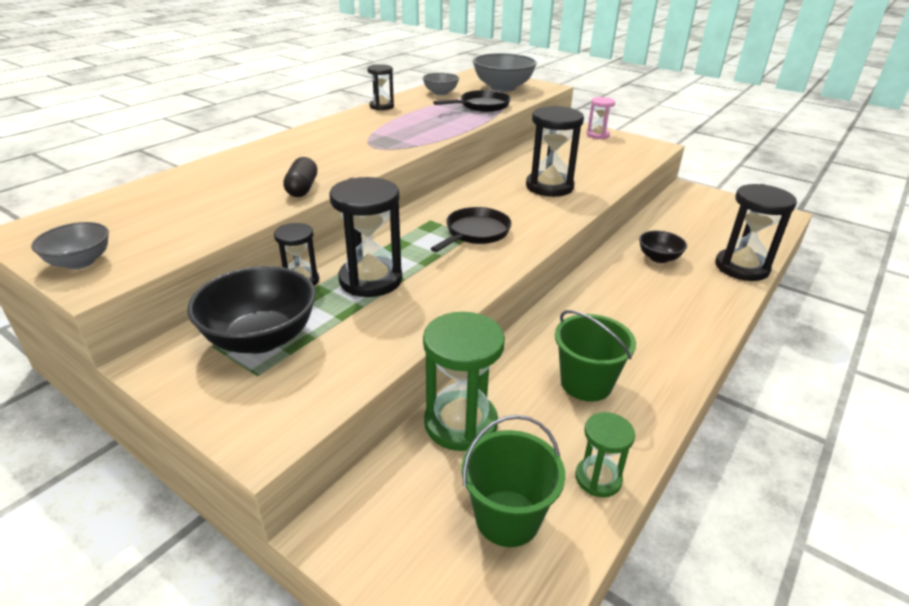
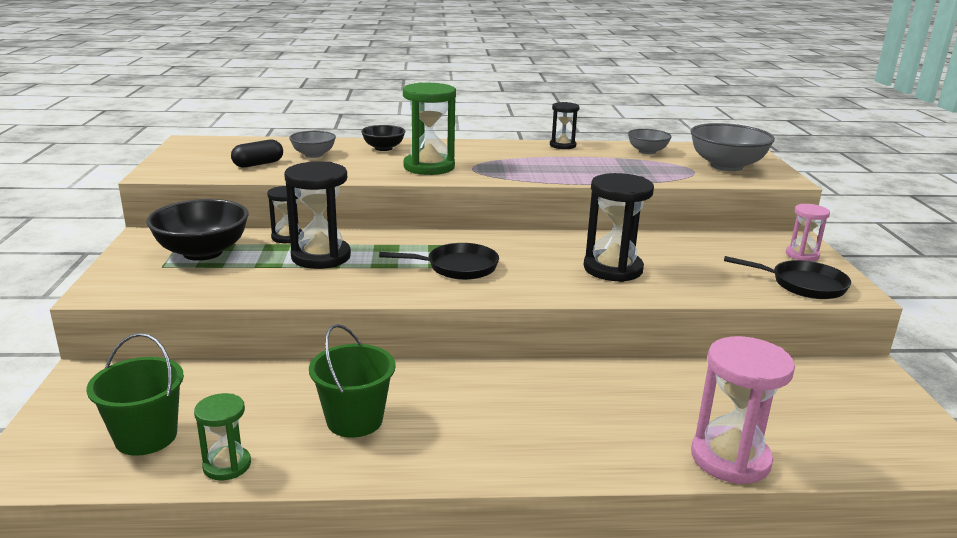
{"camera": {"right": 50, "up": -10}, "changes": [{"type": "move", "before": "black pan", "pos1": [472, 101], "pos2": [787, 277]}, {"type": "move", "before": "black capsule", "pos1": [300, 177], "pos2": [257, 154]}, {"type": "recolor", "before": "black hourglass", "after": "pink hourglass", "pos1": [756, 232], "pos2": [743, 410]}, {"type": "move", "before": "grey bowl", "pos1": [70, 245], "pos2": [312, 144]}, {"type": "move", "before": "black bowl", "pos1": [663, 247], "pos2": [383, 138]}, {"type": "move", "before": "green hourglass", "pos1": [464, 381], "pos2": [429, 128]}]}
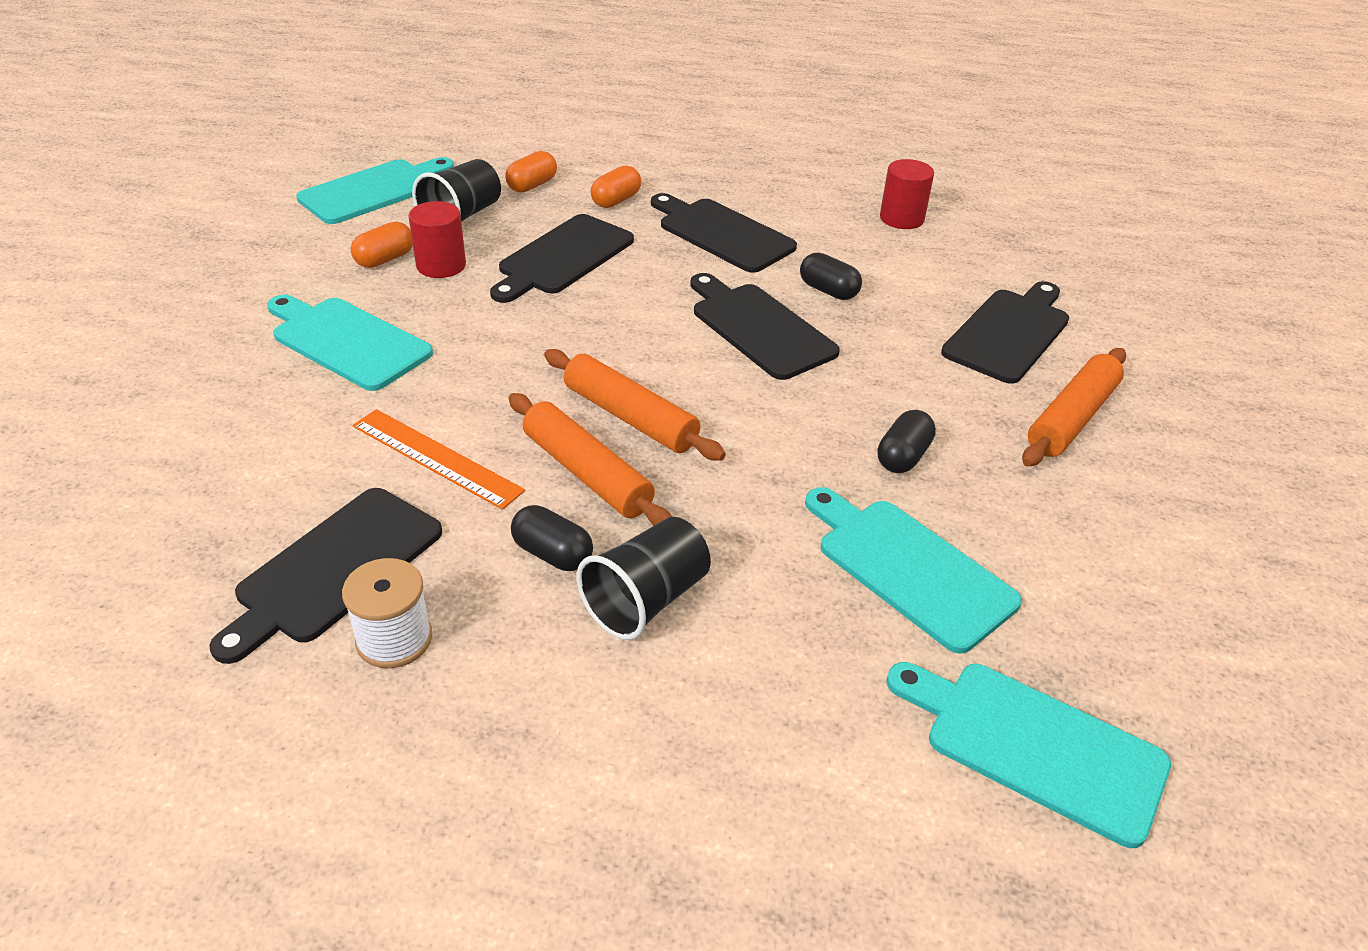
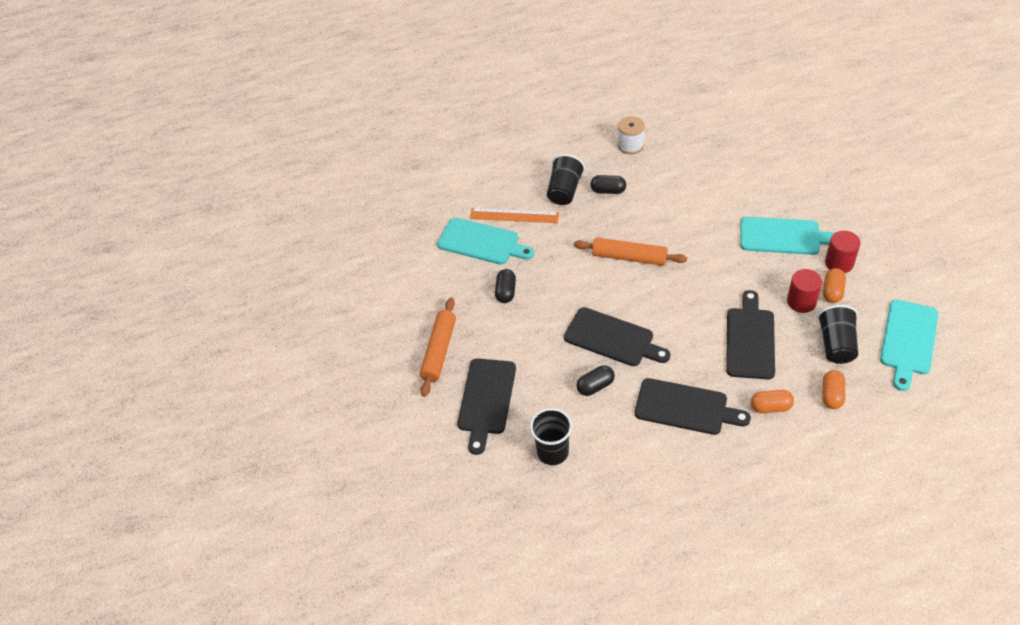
{"camera": {"right": 160, "up": 10}, "changes": [{"type": "move", "before": "red cylinder", "pos1": [907, 194], "pos2": [842, 251]}, {"type": "rotate", "before": "orange capsule", "pos1": [616, 186], "pos2": [772, 401], "turn": 75}, {"type": "rotate", "before": "black capsule", "pos1": [831, 276], "pos2": [596, 380], "turn": -45}, {"type": "delete", "before": "orange rolling pin", "pos1": [590, 459]}, {"type": "move", "before": "orange ruler", "pos1": [438, 459], "pos2": [514, 215]}, {"type": "delete", "before": "black cutting board", "pos1": [325, 576]}, {"type": "delete", "before": "turquoise cutting board", "pos1": [1028, 755]}, {"type": "insert", "after": "black cup", "pos2": [551, 436]}]}
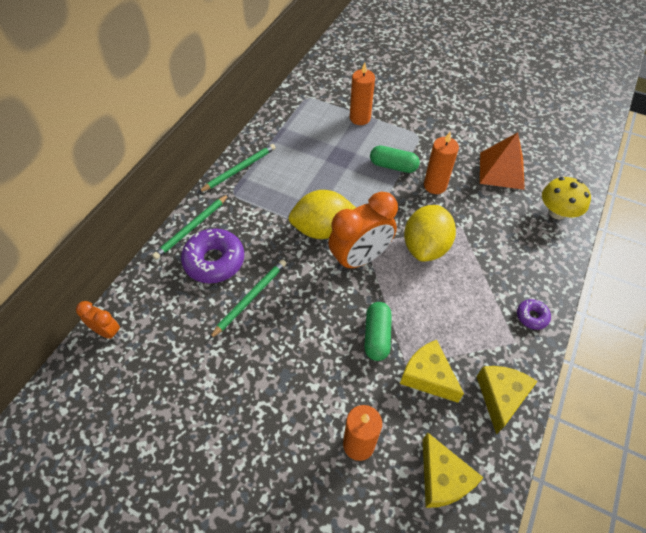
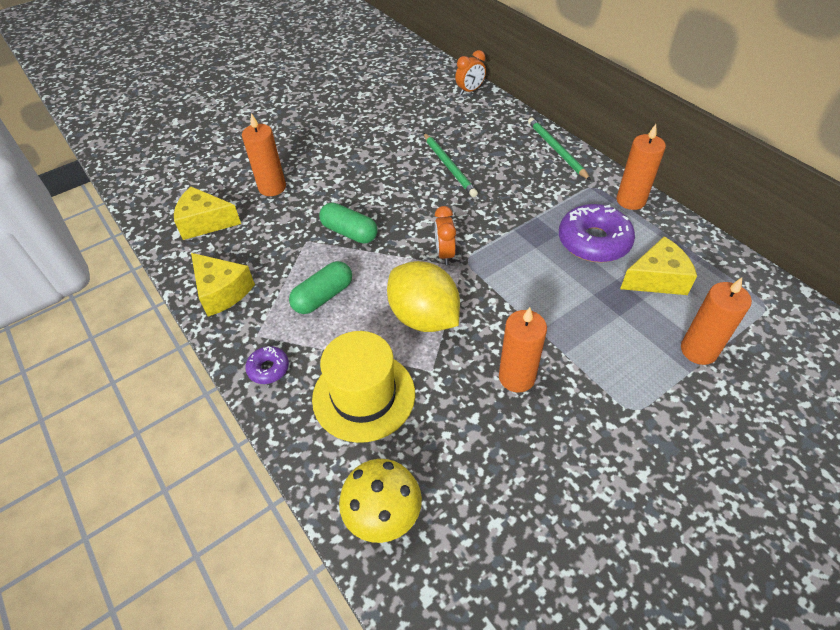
{"camera": {"right": 120, "up": -5}, "changes": [{"type": "delete", "before": "orange pyramid", "pos1": [502, 161]}, {"type": "replace", "before": "green pencil", "after": "orange candle", "pos1": [237, 168], "pos2": [641, 167]}, {"type": "move", "before": "green capsule", "pos1": [395, 159], "pos2": [320, 287]}, {"type": "delete", "before": "yellow lemon", "pos1": [322, 214]}, {"type": "resize", "before": "orange clock", "pos1": [363, 231], "pos2": [445, 235], "scale": 0.51}, {"type": "move", "before": "purple donut", "pos1": [212, 255], "pos2": [597, 233]}, {"type": "move", "before": "yellow cheese", "pos1": [432, 371], "pos2": [658, 265]}, {"type": "insert", "after": "yellow hat", "pos2": [363, 387]}]}
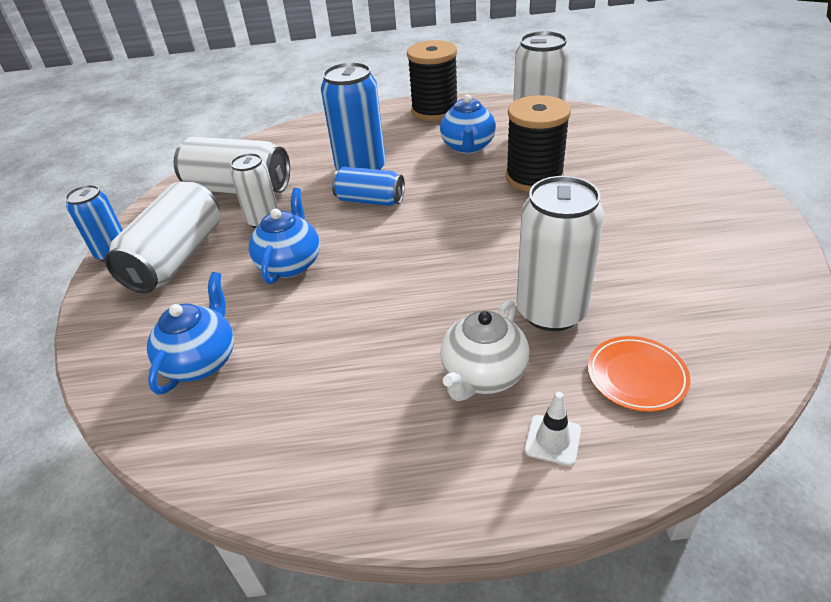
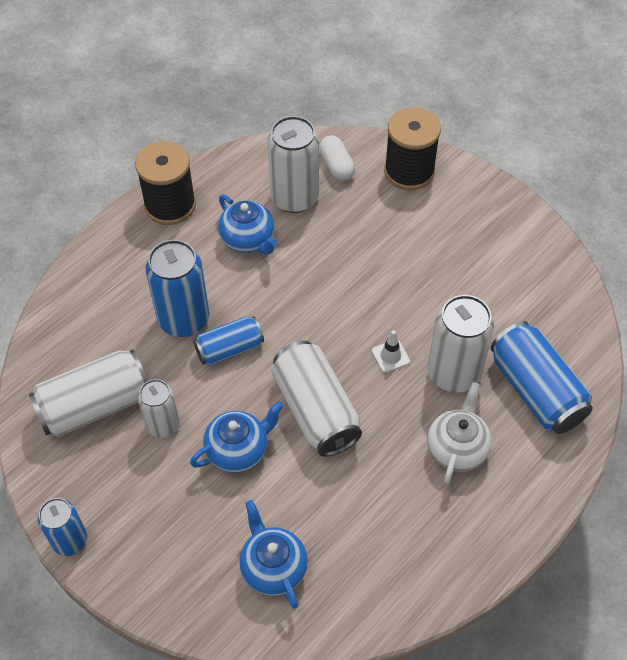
{"camera": {"right": -45, "up": 15}, "changes": [{"type": "move", "before": "black spool", "pos1": [538, 143], "pos2": [412, 148]}, {"type": "move", "before": "white can", "pos1": [162, 237], "pos2": [317, 399]}, {"type": "rotate", "before": "blue teapot", "pos1": [284, 236], "pos2": [237, 437], "turn": 90}, {"type": "rotate", "before": "white teapot", "pos1": [485, 350], "pos2": [459, 433], "turn": -150}, {"type": "replace", "before": "orange plate", "after": "blue can", "pos1": [639, 374], "pos2": [541, 377]}, {"type": "move", "before": "white traffic cone", "pos1": [552, 429], "pos2": [391, 351]}, {"type": "insert", "after": "white capsule", "pos2": [337, 158]}]}
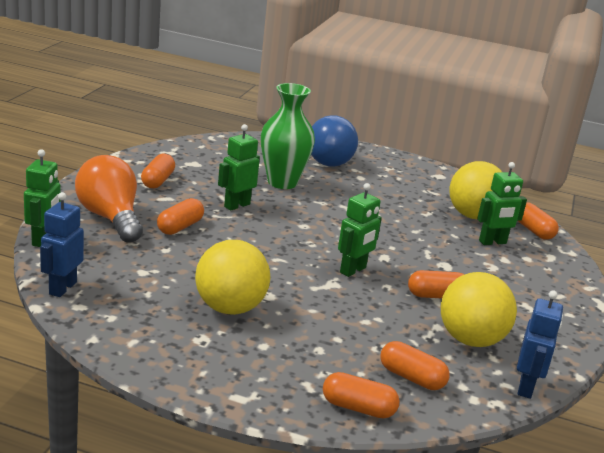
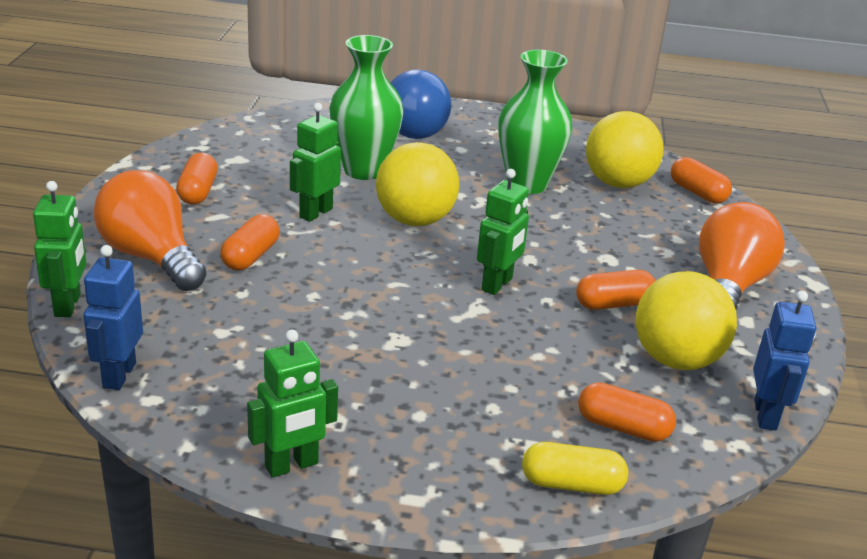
{"camera": {"right": -10, "up": 5}, "changes": [{"type": "move", "before": "green robot", "pos1": [502, 203], "pos2": [292, 404]}, {"type": "move", "before": "yellow ball", "pos1": [232, 277], "pos2": [417, 184]}, {"type": "recolor", "before": "orange capsule", "after": "yellow capsule", "pos1": [361, 395], "pos2": [575, 468]}, {"type": "insert", "after": "green vase", "pos2": [535, 122]}, {"type": "insert", "after": "orange light bulb", "pos2": [742, 255]}]}
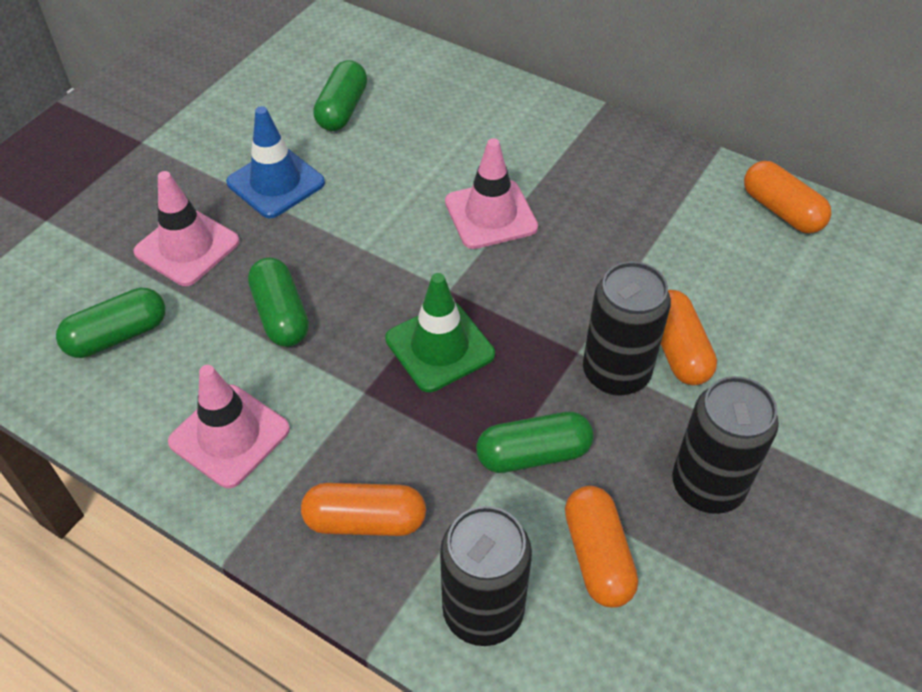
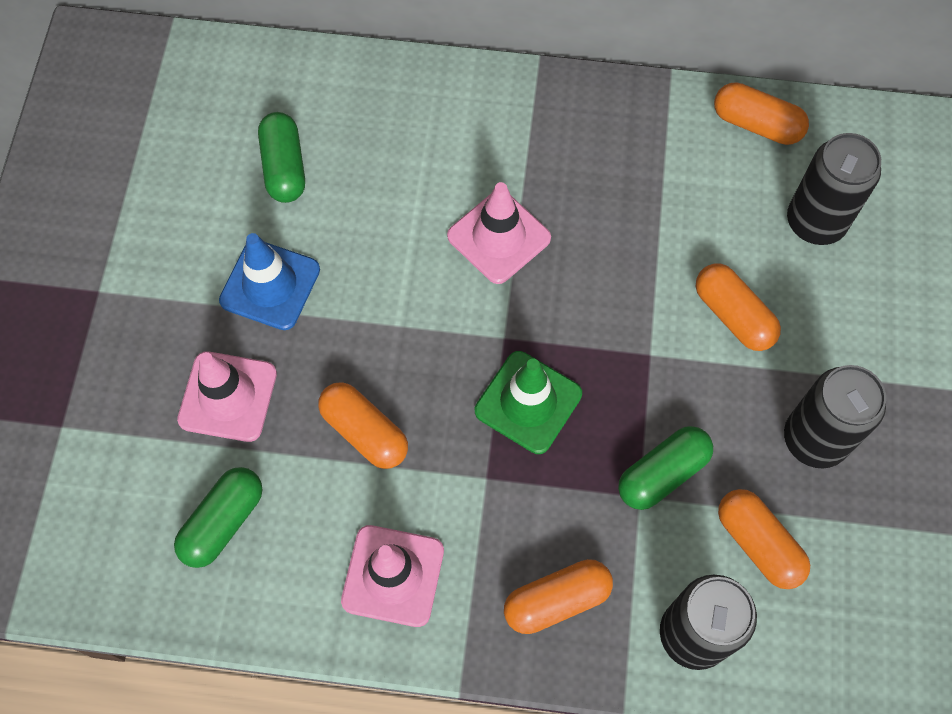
{"camera": {"right": -25, "up": 15}, "changes": [{"type": "recolor", "before": "green capsule", "after": "orange capsule", "pos1": [278, 302], "pos2": [363, 425]}, {"type": "move", "before": "black can", "pos1": [627, 328], "pos2": [834, 189]}]}
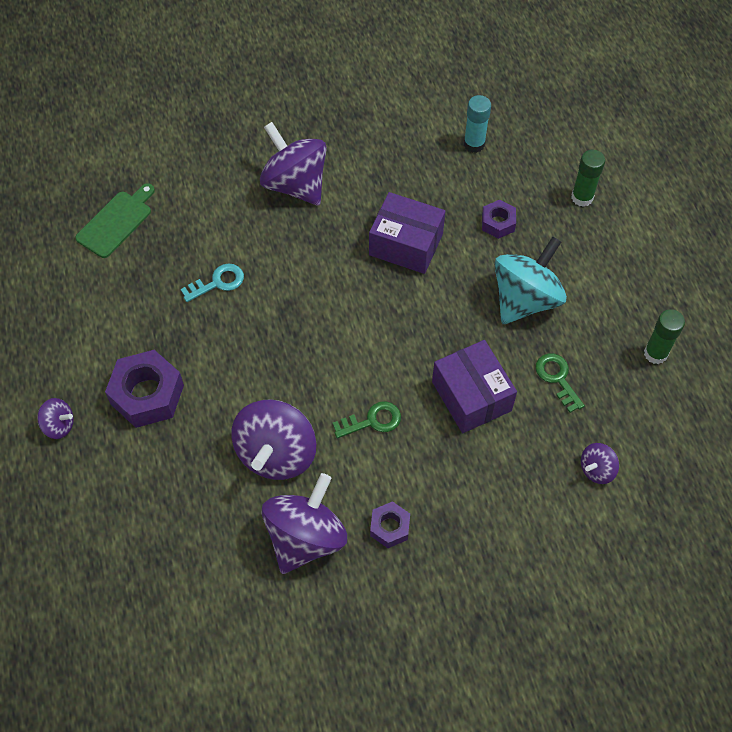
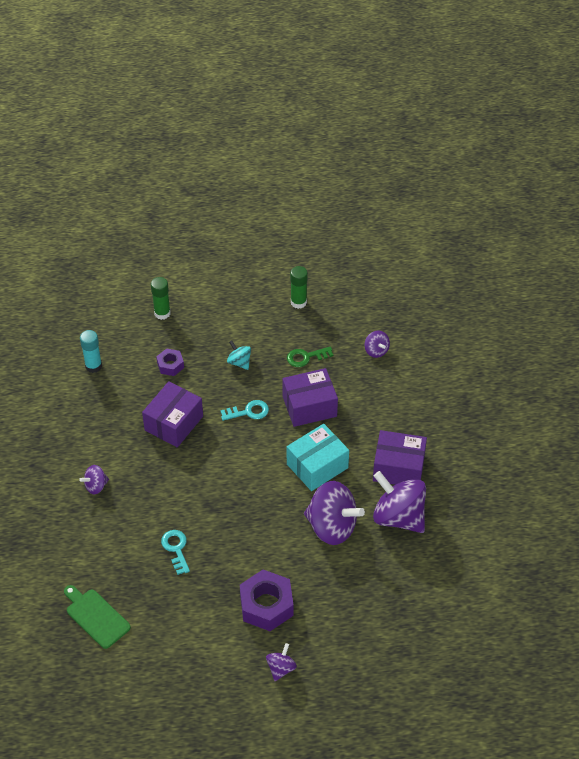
{"camera": {"right": -80, "up": -10}, "changes": [{"type": "resize", "before": "purple spinning top", "pos1": [293, 164], "pos2": [94, 479], "scale": 0.48}, {"type": "resize", "before": "turquoise spinning top", "pos1": [531, 280], "pos2": [239, 355], "scale": 0.48}, {"type": "replace", "before": "green key", "after": "turquoise box", "pos1": [366, 419], "pos2": [318, 457]}, {"type": "replace", "before": "purple nut", "after": "purple box", "pos1": [390, 524], "pos2": [400, 457]}, {"type": "insert", "after": "turquoise key", "pos2": [245, 410]}]}
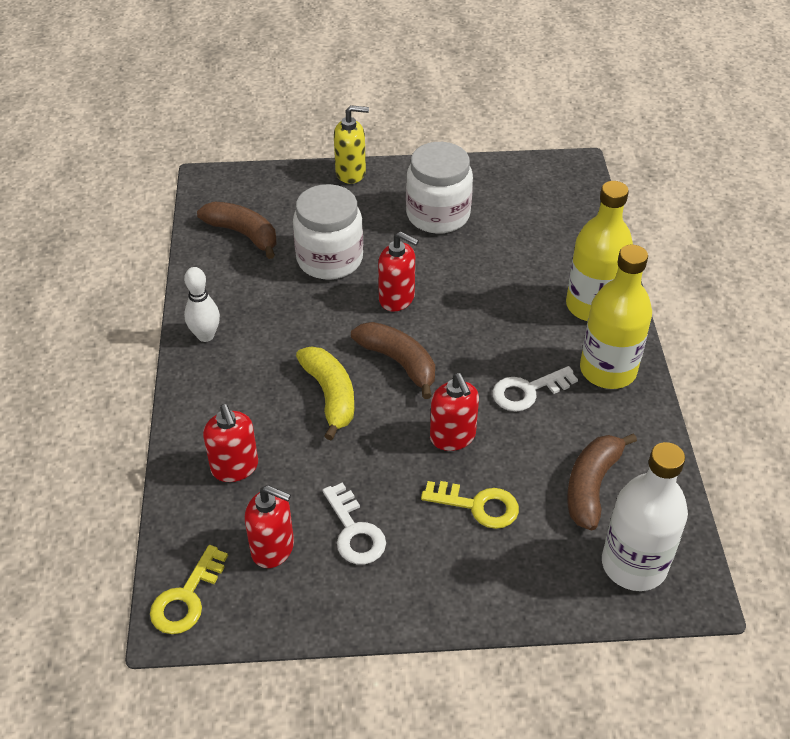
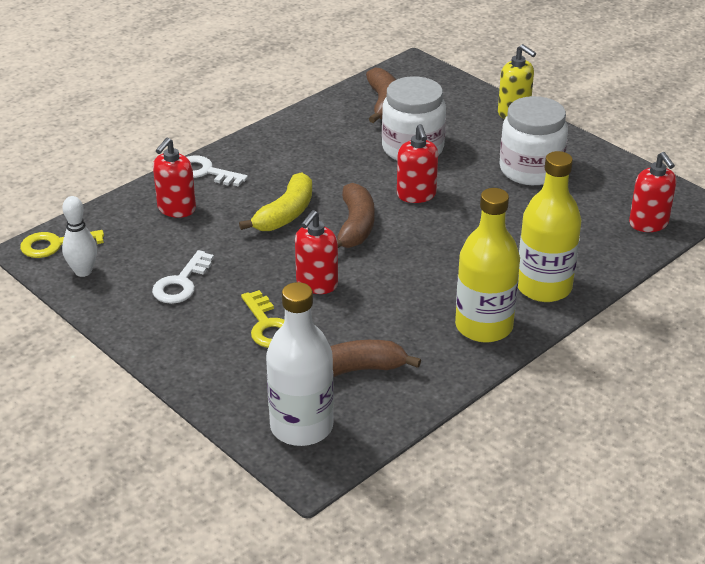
{"camera": {"right": 50, "up": -10}, "changes": [{"type": "move", "before": "white bowling pin", "pos1": [202, 304], "pos2": [79, 236]}, {"type": "move", "before": "white key", "pos1": [535, 389], "pos2": [217, 171]}, {"type": "move", "before": "red soap dispenser", "pos1": [269, 526], "pos2": [652, 192]}]}
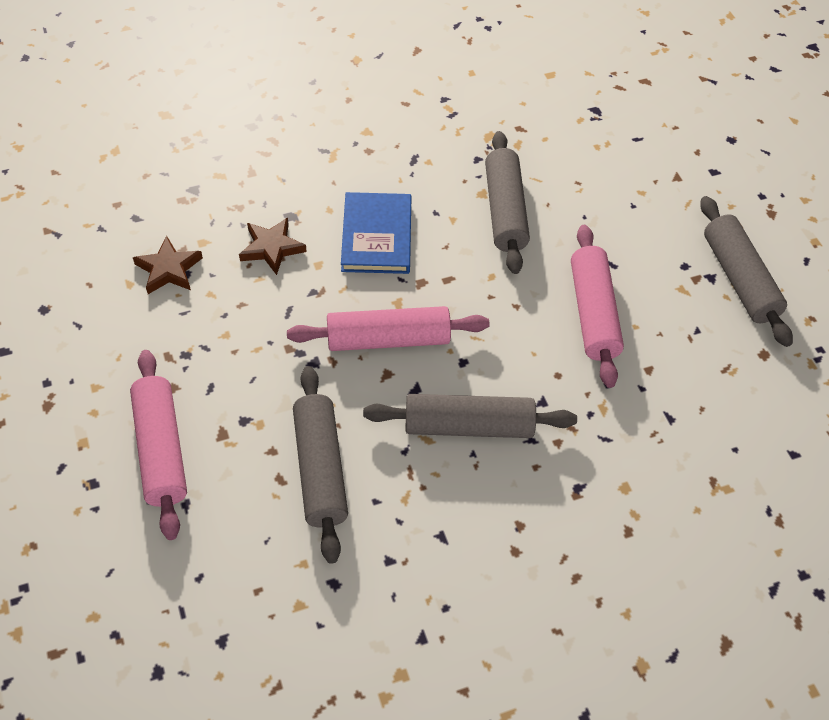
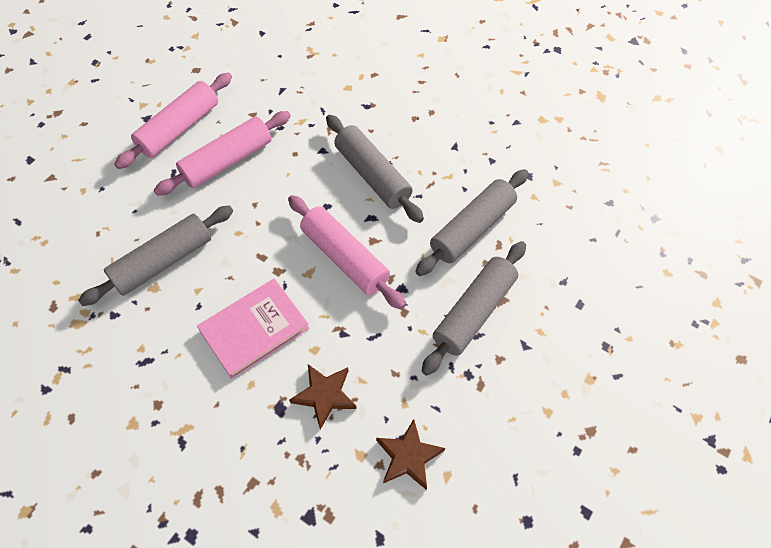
{"camera": {"right": -125, "up": 5}, "changes": [{"type": "recolor", "before": "blue book", "after": "pink book", "pos1": [376, 233], "pos2": [253, 329]}, {"type": "move", "before": "grey rolling pin", "pos1": [746, 271], "pos2": [473, 308]}, {"type": "move", "before": "pink rolling pin", "pos1": [158, 445], "pos2": [173, 120]}]}
